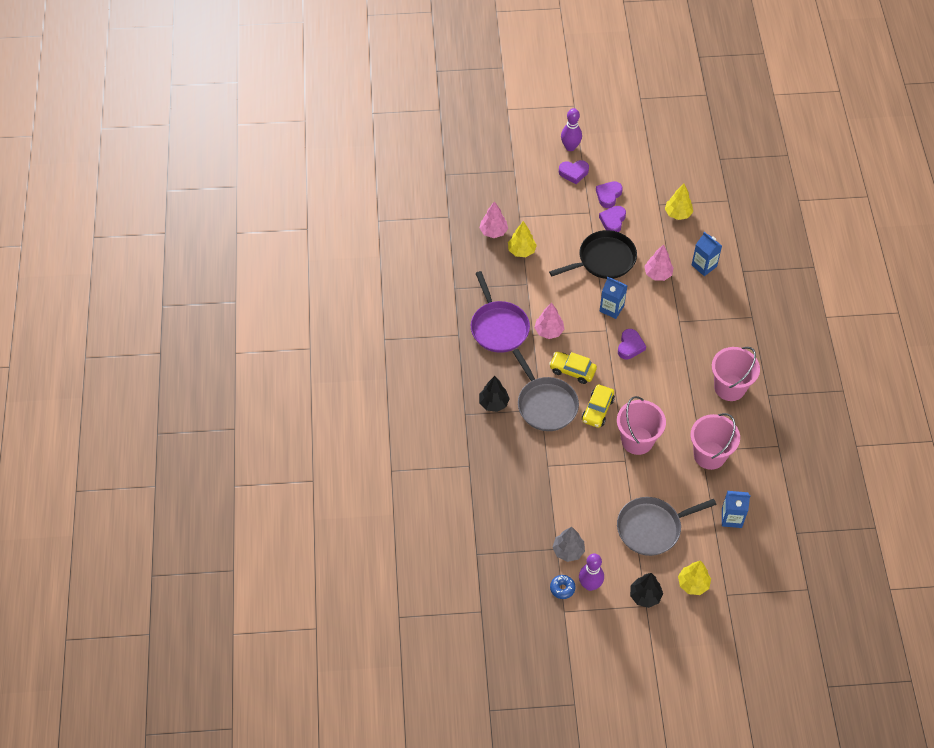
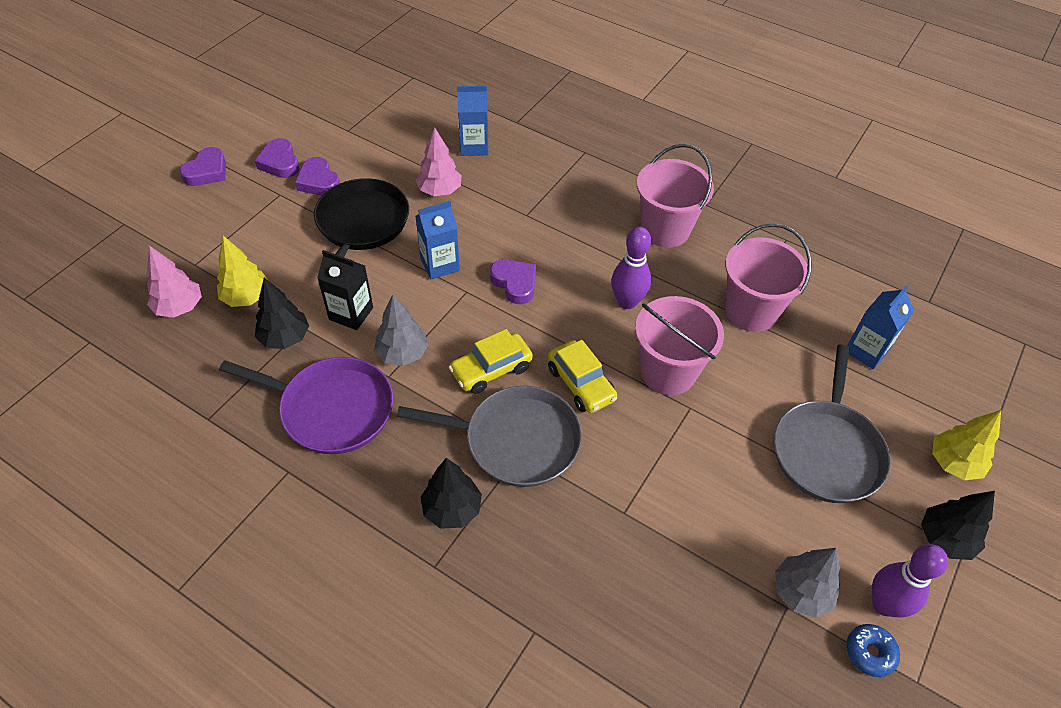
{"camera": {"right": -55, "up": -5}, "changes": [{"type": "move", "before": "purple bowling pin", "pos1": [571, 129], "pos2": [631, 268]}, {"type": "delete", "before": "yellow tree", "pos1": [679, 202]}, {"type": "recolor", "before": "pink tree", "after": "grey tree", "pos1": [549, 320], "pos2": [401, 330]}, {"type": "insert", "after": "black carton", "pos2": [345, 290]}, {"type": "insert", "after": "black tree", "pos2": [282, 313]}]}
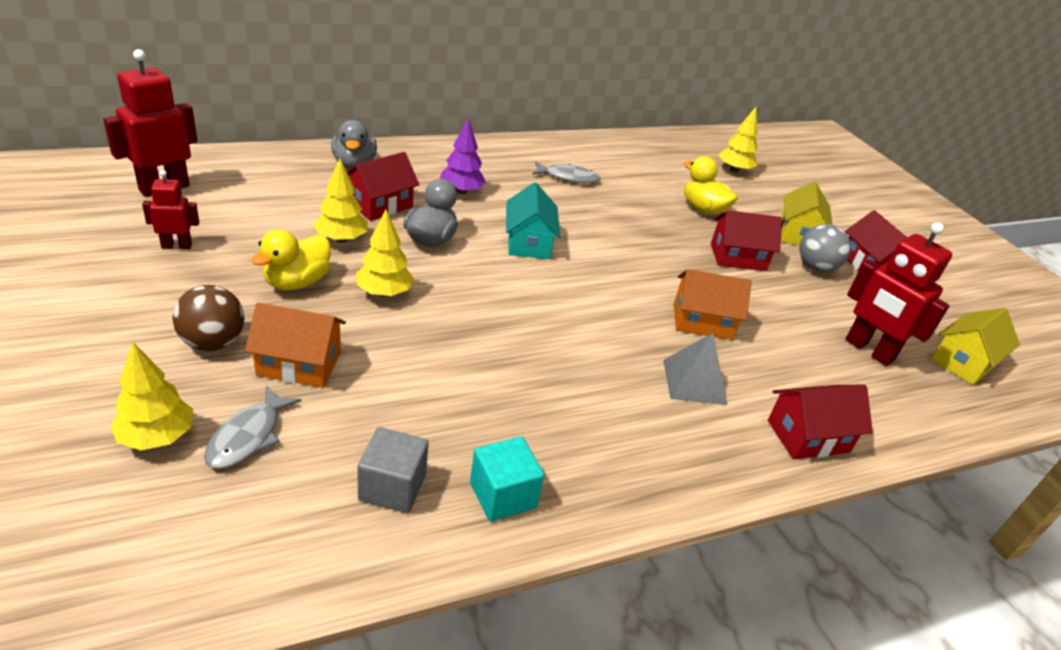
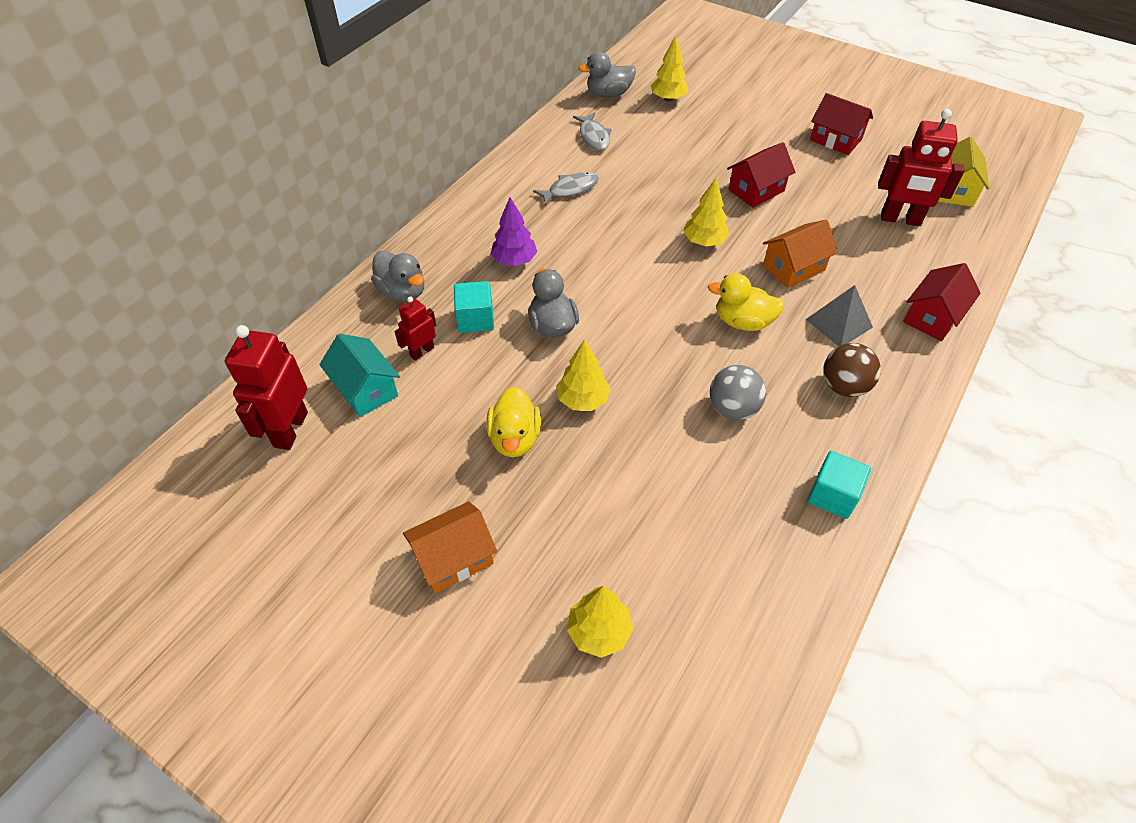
{"camera": {"right": -30, "up": 15}, "changes": [{"type": "replace", "before": "red house", "after": "turquoise cube", "pos1": [383, 186], "pos2": [474, 307]}, {"type": "move", "before": "yellow duck", "pos1": [711, 185], "pos2": [746, 302]}, {"type": "move", "before": "yellow tree", "pos1": [341, 201], "pos2": [706, 212]}, {"type": "move", "before": "red robot", "pos1": [170, 209], "pos2": [415, 328]}, {"type": "move", "before": "turquoise house", "pos1": [533, 220], "pos2": [359, 375]}, {"type": "delete", "before": "yellow house", "pos1": [807, 214]}, {"type": "move", "before": "grey ball", "pos1": [825, 248], "pos2": [738, 392]}, {"type": "move", "before": "brown ball", "pos1": [208, 318], "pos2": [852, 370]}, {"type": "move", "before": "orange house", "pos1": [295, 345], "pos2": [450, 547]}, {"type": "move", "before": "grey fish", "pos1": [252, 427], "pos2": [592, 131]}, {"type": "delete", "before": "grey cube", "pos1": [393, 470]}, {"type": "insert", "after": "grey duck", "pos2": [607, 75]}]}
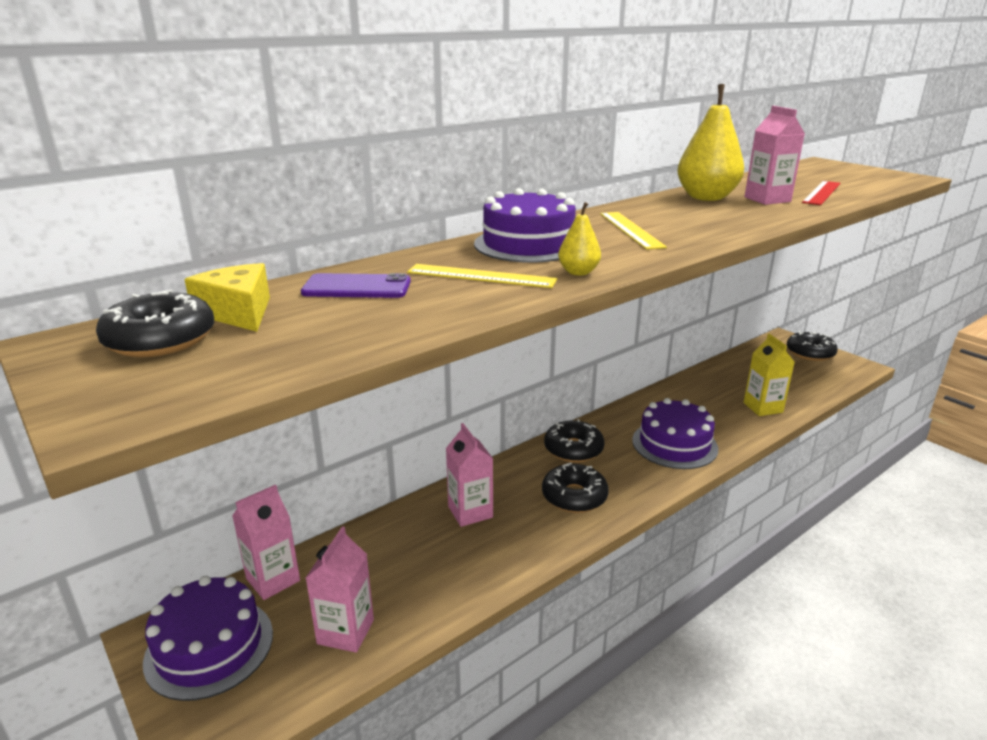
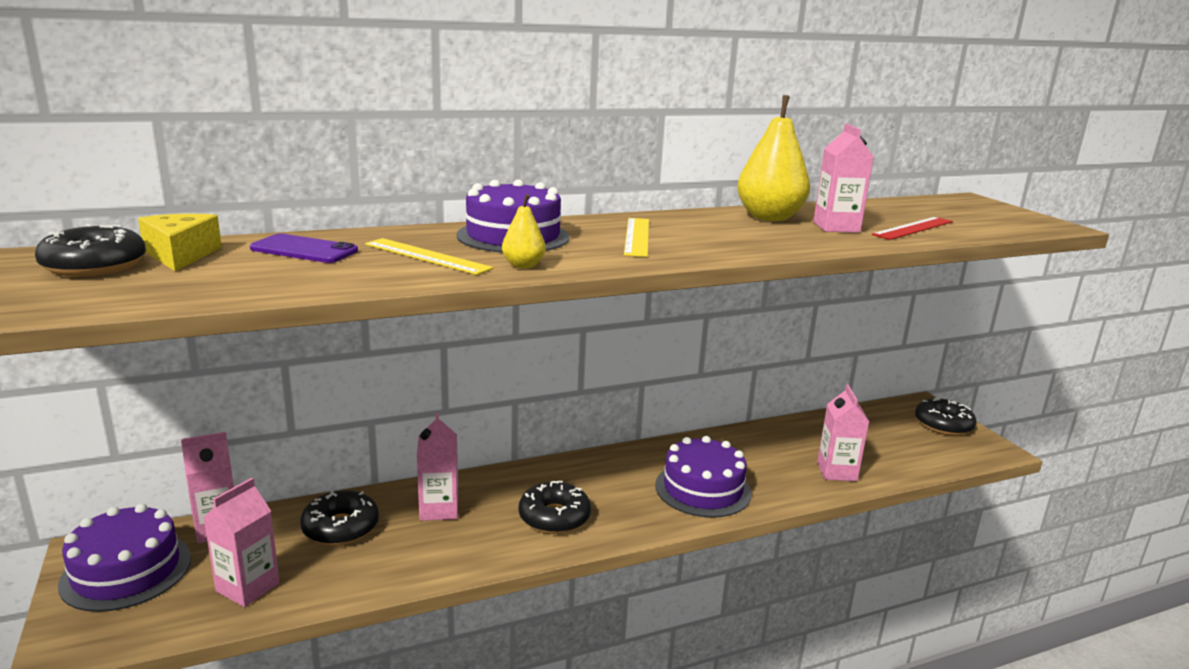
{"camera": {"right": 15, "up": -5}, "changes": [{"type": "recolor", "before": "yellow carton", "after": "pink carton", "pos1": [769, 375], "pos2": [843, 432]}, {"type": "move", "before": "black donut", "pos1": [574, 440], "pos2": [339, 518]}]}
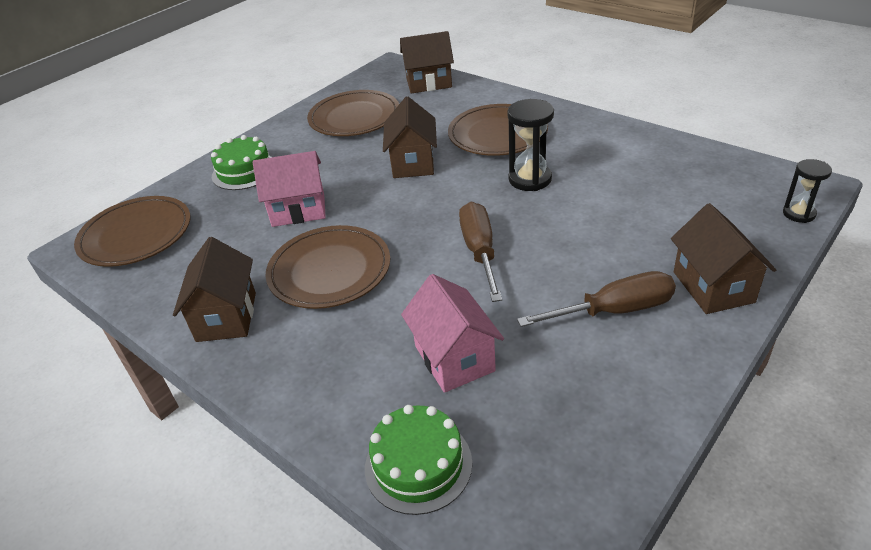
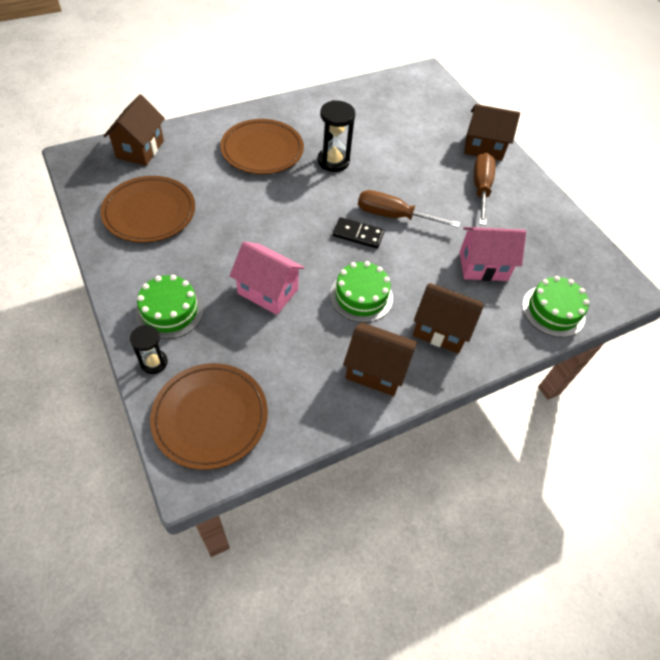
{"camera": {"right": -75, "up": 15}, "changes": [{"type": "move", "before": "brown house", "pos1": [410, 137], "pos2": [448, 318]}, {"type": "rotate", "before": "pink house", "pos1": [289, 189], "pos2": [267, 278], "turn": -75}, {"type": "move", "before": "black hourglass", "pos1": [807, 191], "pos2": [149, 349]}, {"type": "replace", "before": "brown plate", "after": "green cake", "pos1": [328, 267], "pos2": [361, 292]}, {"type": "insert", "after": "black domino", "pos2": [358, 233]}]}
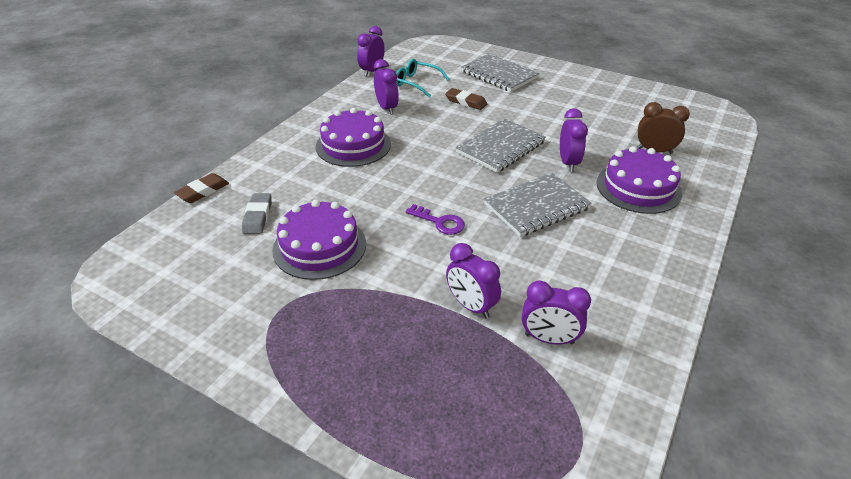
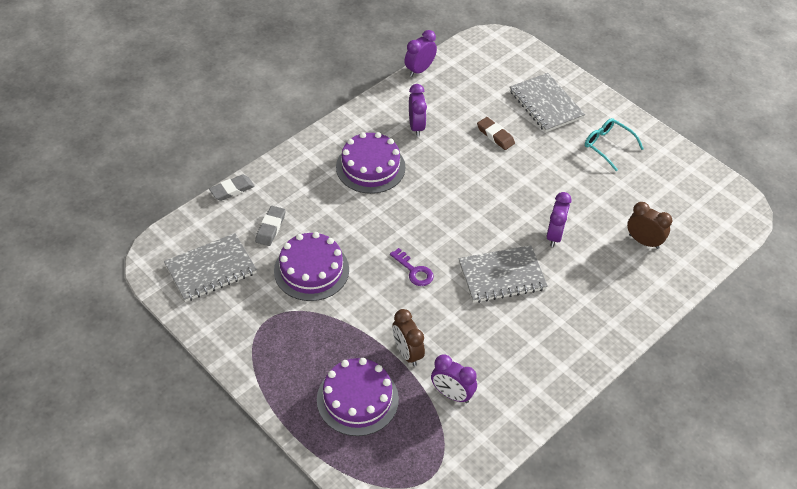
{"camera": {"right": 15, "up": 10}, "changes": [{"type": "move", "before": "turquoise glasses", "pos1": [422, 78], "pos2": [614, 144]}, {"type": "move", "before": "grey notebook", "pos1": [501, 145], "pos2": [210, 267]}, {"type": "move", "before": "purple cake", "pos1": [639, 180], "pos2": [358, 397]}, {"type": "recolor", "before": "brown eraser", "after": "grey eraser", "pos1": [201, 188], "pos2": [232, 188]}, {"type": "recolor", "before": "purple clock", "after": "brown clock", "pos1": [473, 280], "pos2": [408, 337]}]}
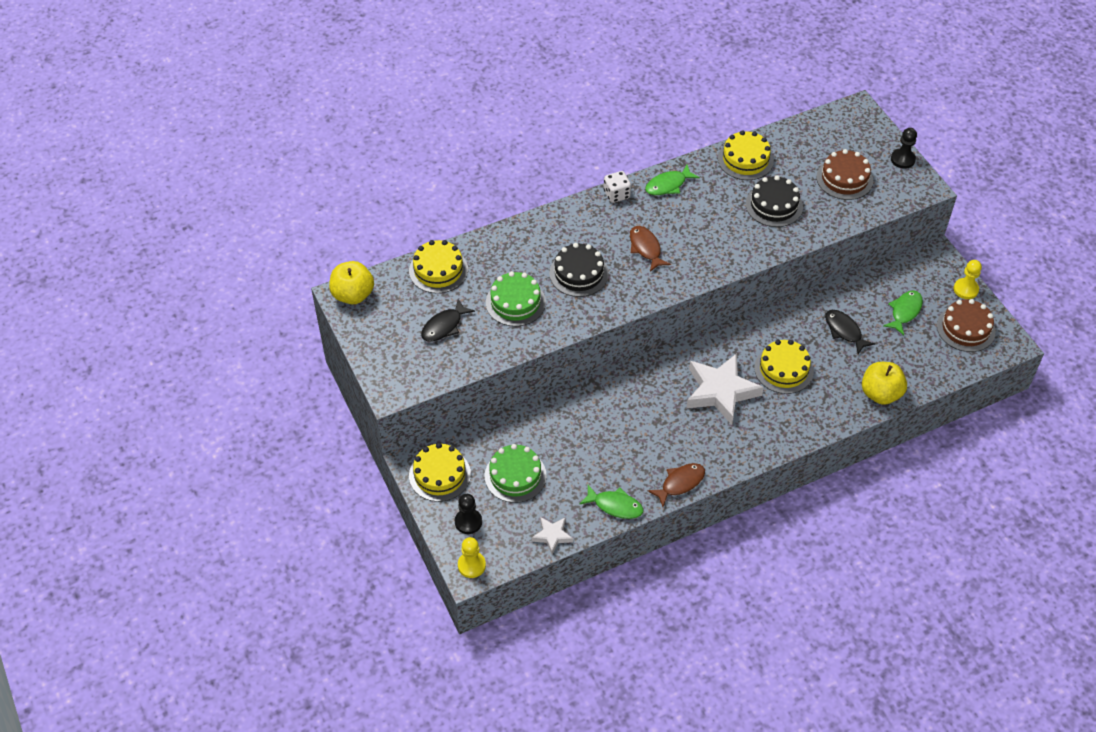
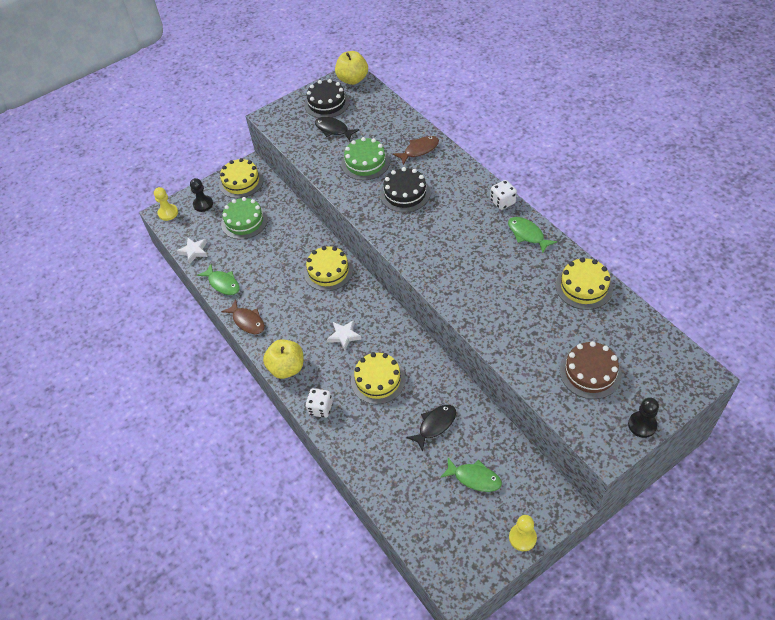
{"camera": {"right": 85, "up": 0}, "changes": [{"type": "move", "before": "black cake", "pos1": [774, 201], "pos2": [327, 98]}, {"type": "move", "before": "brown fish", "pos1": [650, 249], "pos2": [416, 150]}, {"type": "move", "before": "yellow cake", "pos1": [438, 266], "pos2": [328, 268]}, {"type": "delete", "before": "brown cake", "pos1": [966, 325]}, {"type": "resize", "before": "white star", "pos1": [725, 389], "pos2": [344, 335], "scale": 0.5}, {"type": "move", "before": "yellow apple", "pos1": [884, 383], "pos2": [283, 359]}, {"type": "rotate", "before": "green fish", "pos1": [611, 502], "pos2": [218, 279], "turn": -60}, {"type": "insert", "after": "white dice", "pos2": [319, 403]}]}
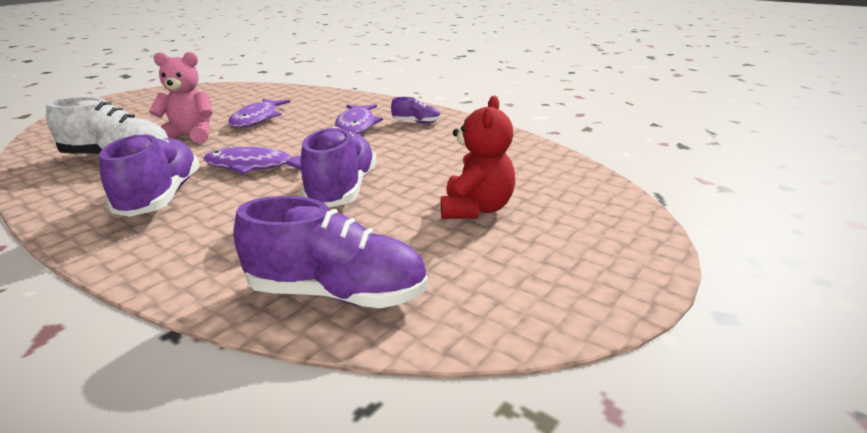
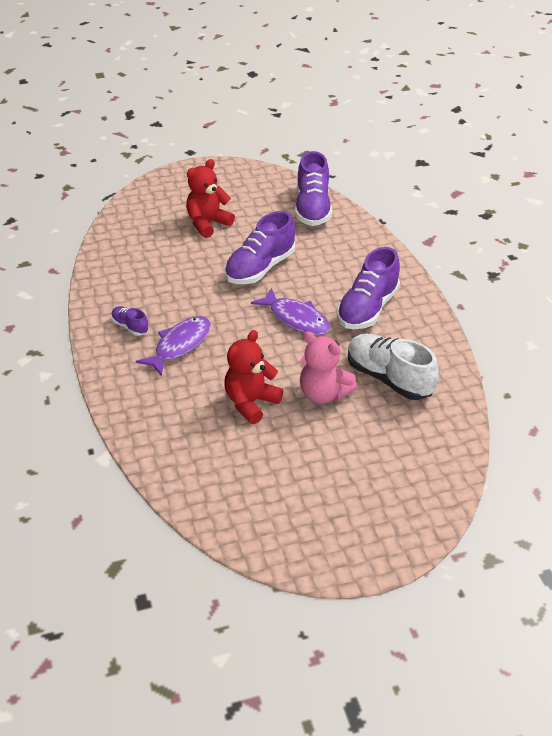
{"camera": {"right": -145, "up": 15}, "changes": [{"type": "replace", "before": "purple fish", "after": "red teddy bear", "pos1": [259, 113], "pos2": [253, 377]}, {"type": "rotate", "before": "purple shoe", "pos1": [330, 252], "pos2": [313, 188], "turn": -135}]}
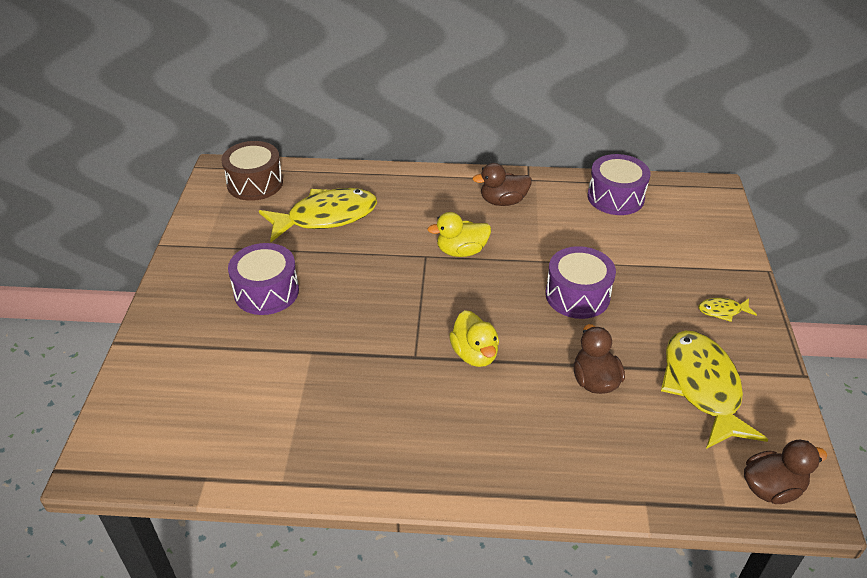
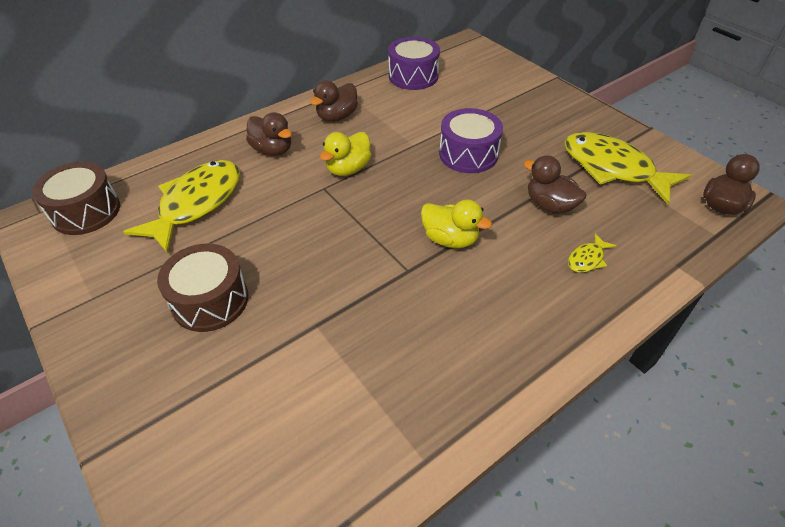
{"camera": {"right": -40, "up": 5}, "changes": [{"type": "recolor", "before": "purple drum", "after": "brown drum", "pos1": [263, 279], "pos2": [202, 288]}, {"type": "move", "before": "yellow fish", "pos1": [727, 310], "pos2": [592, 253]}, {"type": "insert", "after": "brown duck", "pos2": [269, 134]}]}
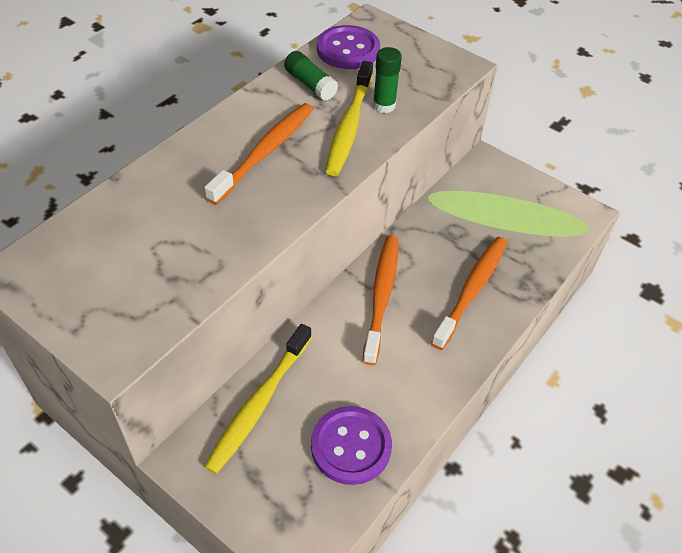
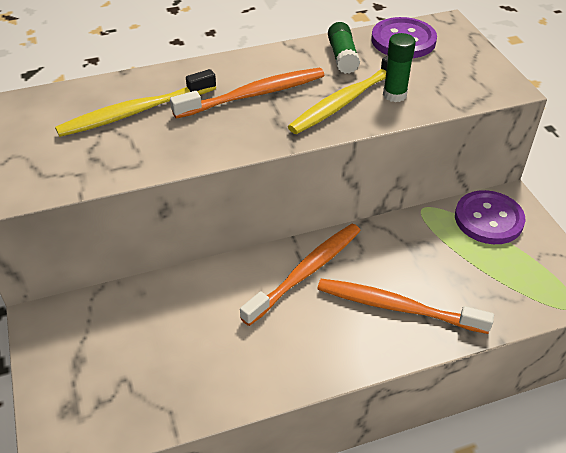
{"camera": {"right": 35, "up": -5}, "changes": [{"type": "rotate", "before": "orange toothbrush", "pos1": [469, 293], "pos2": [405, 306], "turn": -135}, {"type": "move", "before": "yellow toothbrush", "pos1": [258, 399], "pos2": [135, 103]}, {"type": "move", "before": "purple button", "pos1": [351, 445], "pos2": [490, 217]}]}
